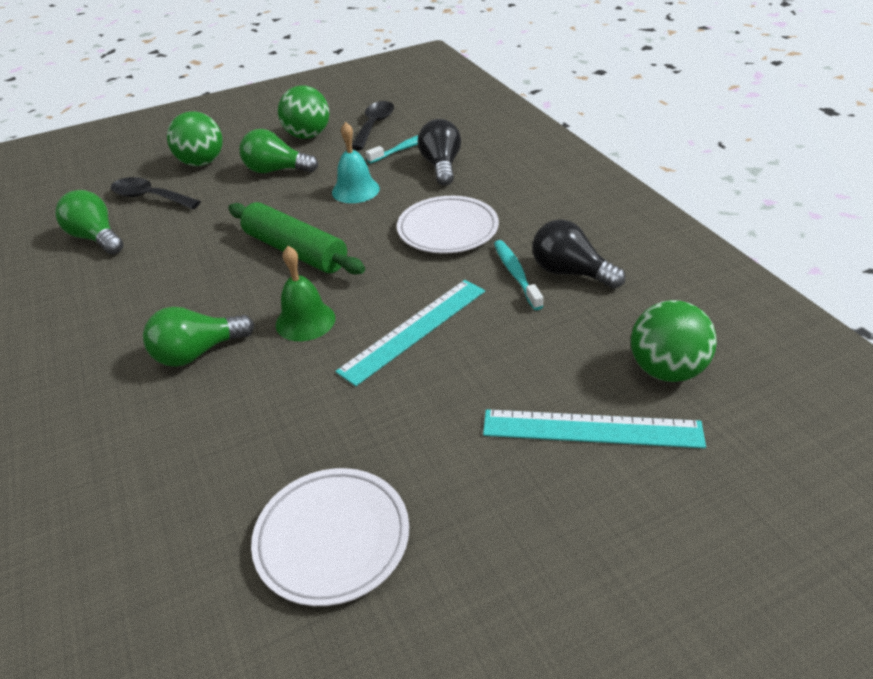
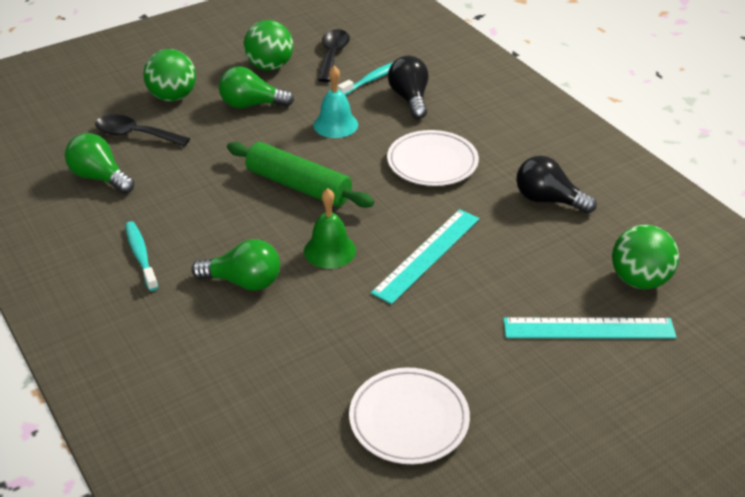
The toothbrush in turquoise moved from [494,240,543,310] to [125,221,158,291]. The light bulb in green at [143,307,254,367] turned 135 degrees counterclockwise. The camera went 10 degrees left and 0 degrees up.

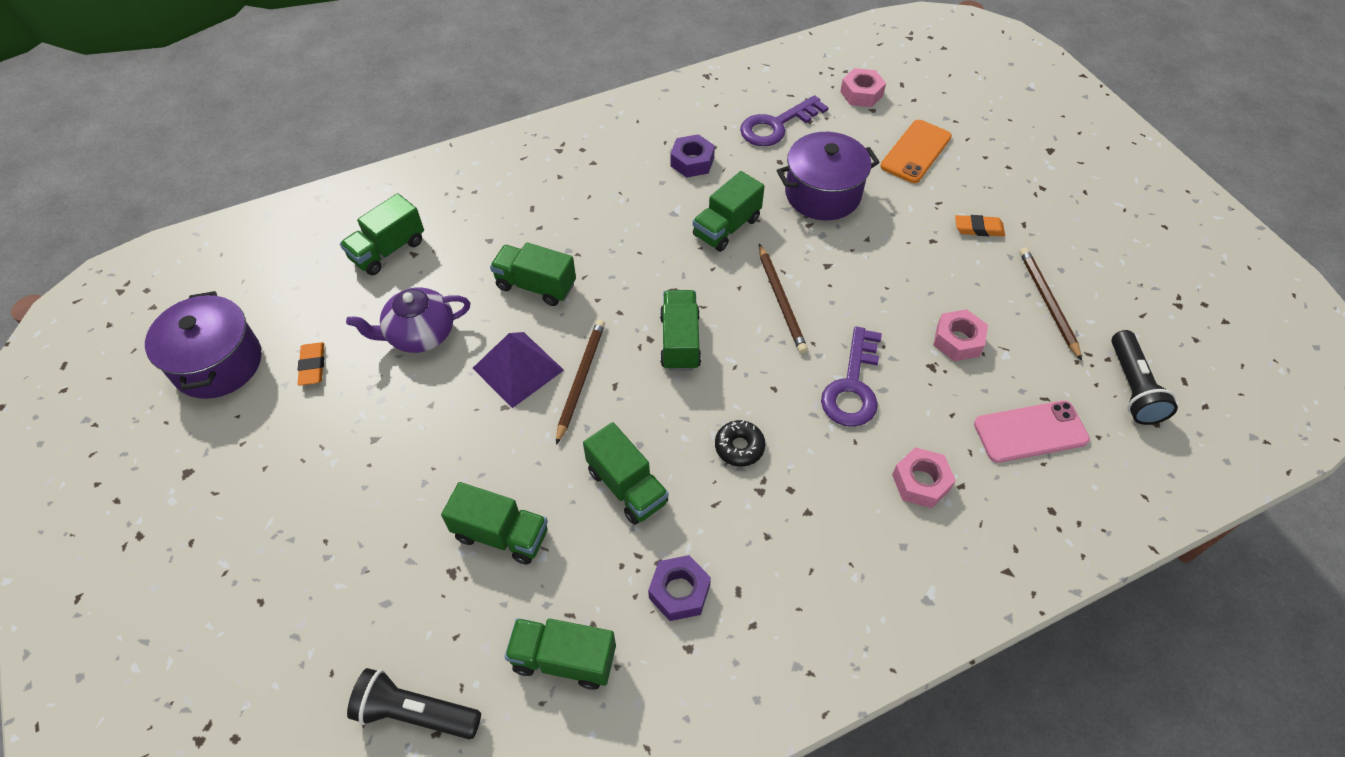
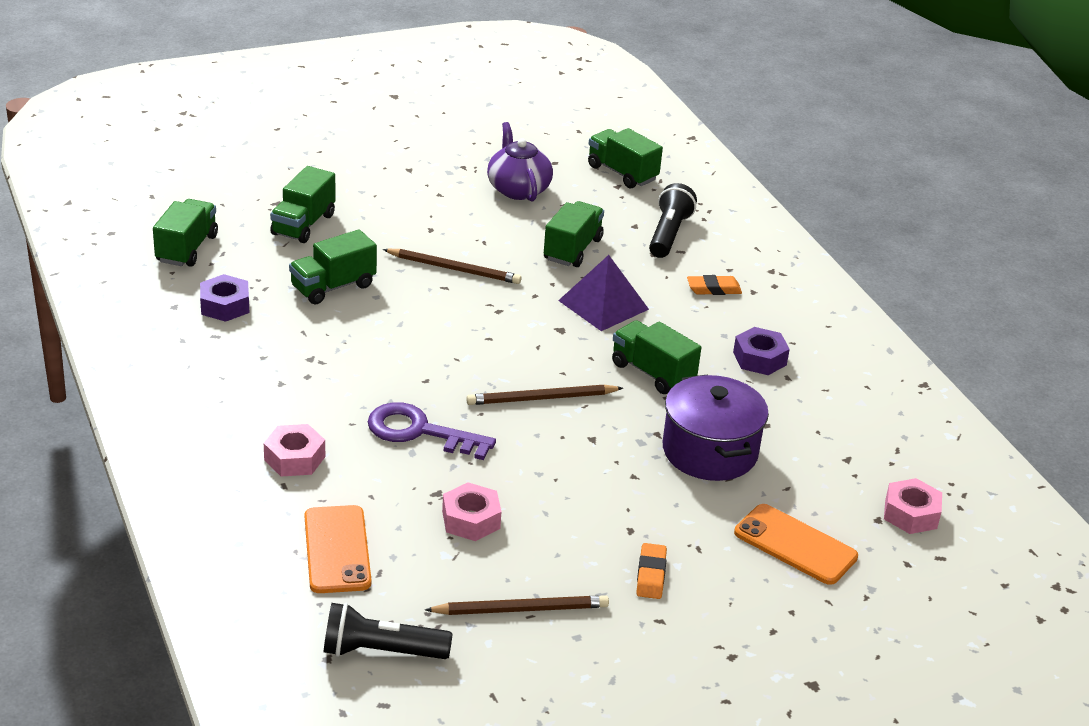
The phone in pink at [974,400,1090,463] became the phone in orange at [304,505,371,593]. The pyramid in purple moved from [473,332,564,408] to [558,255,649,331]. The flashlight in black moved from [347,668,481,739] to [649,183,697,258]. The eraser in orange moved from [298,342,324,386] to [687,275,742,295]. The pot in purple at [145,291,261,399] disappeared. The truck in green at [660,290,701,371] disappeared. The donut in black at [715,420,765,467] disappeared. The key in purple at [740,95,829,146] disappeared. The camera went 90 degrees right and 20 degrees down.

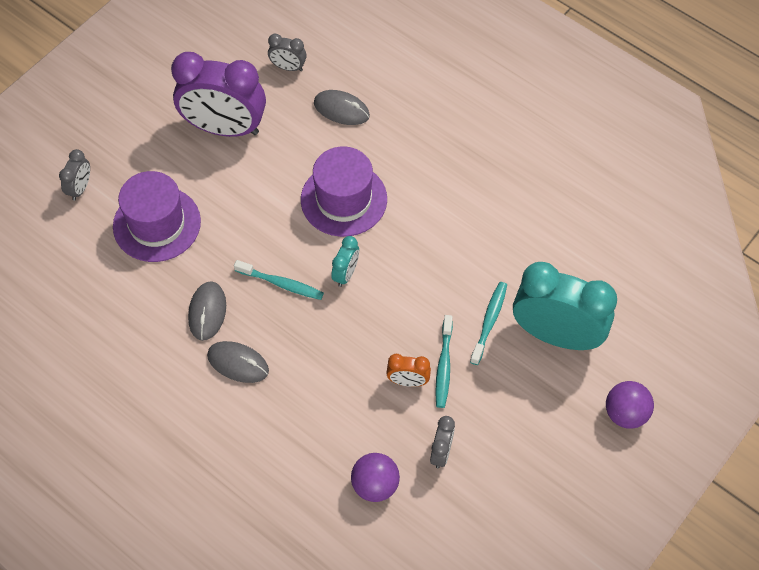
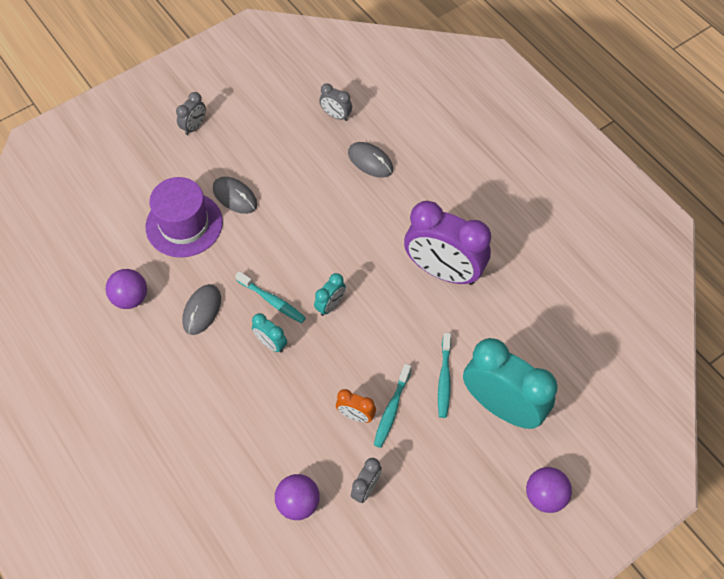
The ball in purple at [106,269,147,309] appeared. The clock in grey moved from [59,149,90,201] to [176,92,206,135]. The mouse in grey moved from [207,341,269,383] to [213,177,257,214]. The clock in turquoise at [252,313,287,353] appeared. The clock in purple moved from [171,52,266,137] to [404,201,491,285]. The toothbrush in turquoise at [470,282,507,365] turned 150 degrees clockwise. The hat in purple at [301,146,387,237] disappeared. The camera went 15 degrees right and 0 degrees up.

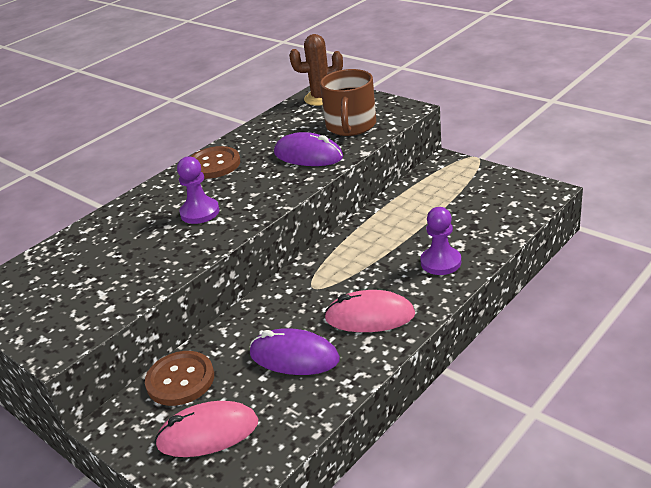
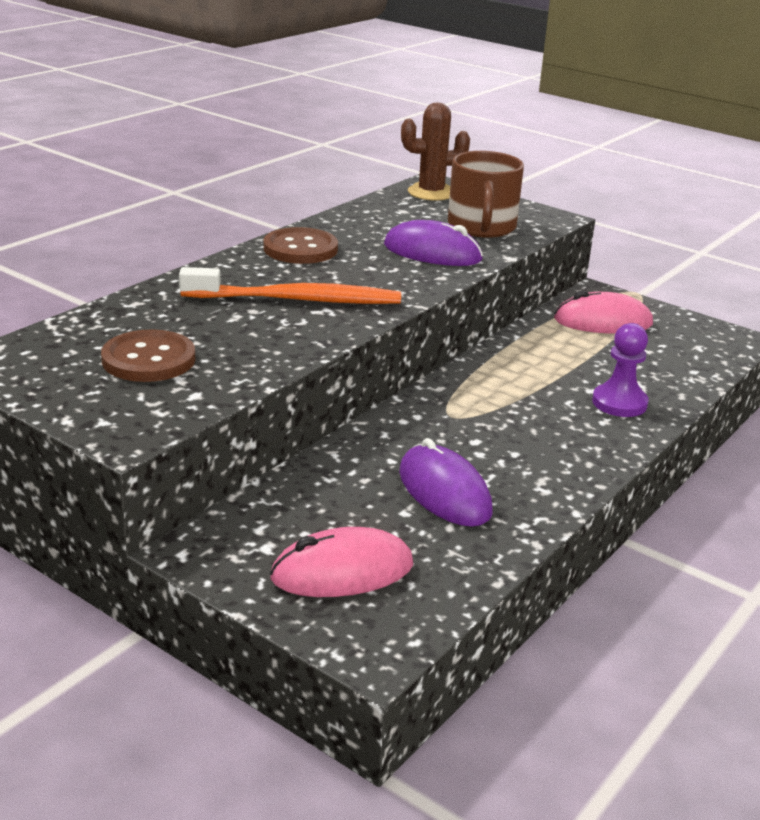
The button in brown moved from [145,351,214,406] to [101,329,195,382]. The pawn in purple at [177,156,220,224] was replaced by the toothbrush in orange at [179,267,401,304]. The mouse in purple at [250,328,340,375] turned 45 degrees clockwise. The mouse in pink moved from [324,290,415,332] to [554,290,653,334]. The camera went 10 degrees left and 5 degrees down.

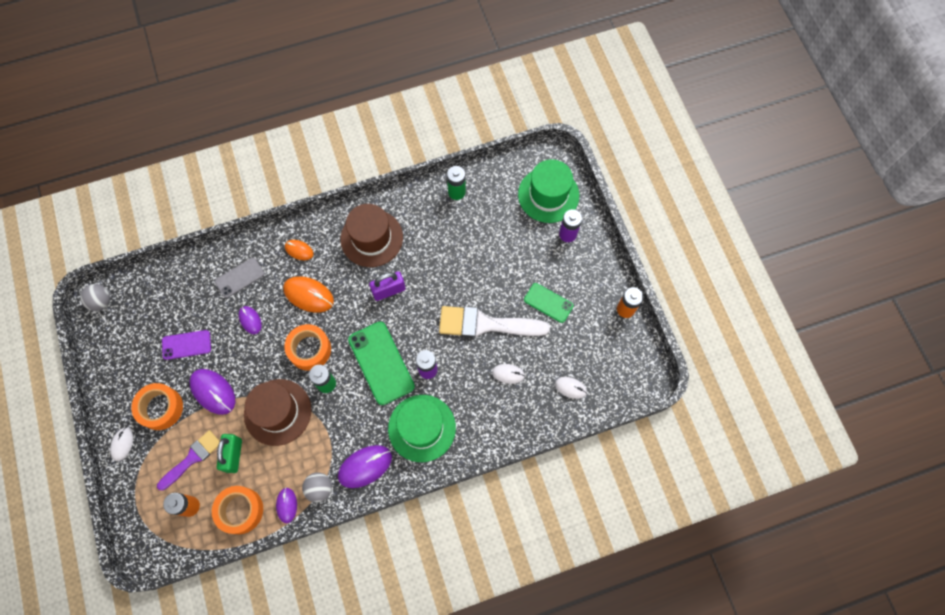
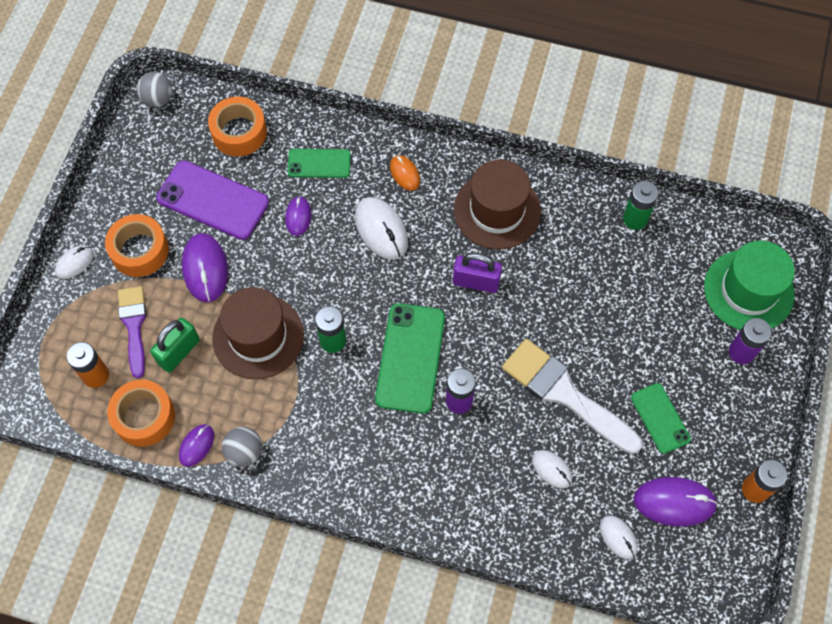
The brush in purple at [157,430,220,491] turned 90 degrees counterclockwise. The phone in purple at [162,330,211,360] changed to 1.67 times the size. The tape in orange moved from [284,324,331,371] to [208,97,267,156]. The phone in grey at [215,258,264,298] became the phone in green at [287,149,351,178]. The mouse in orange at [283,276,334,313] became the mouse in white at [355,197,408,260]. The mouse in purple moved from [338,445,392,488] to [634,477,718,526]. The hat in green at [388,395,456,462] disappeared. The camera went 35 degrees right and 5 degrees down.

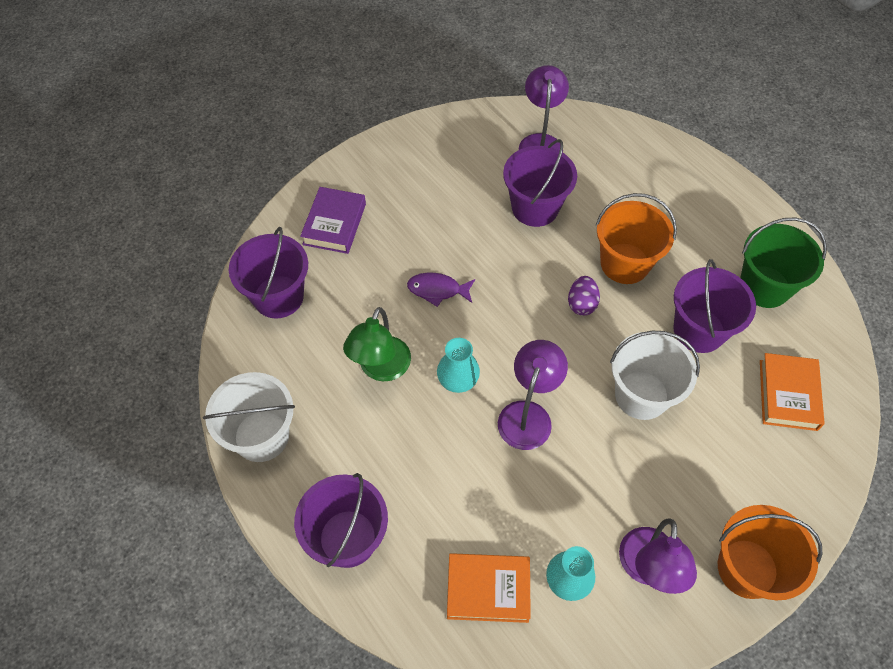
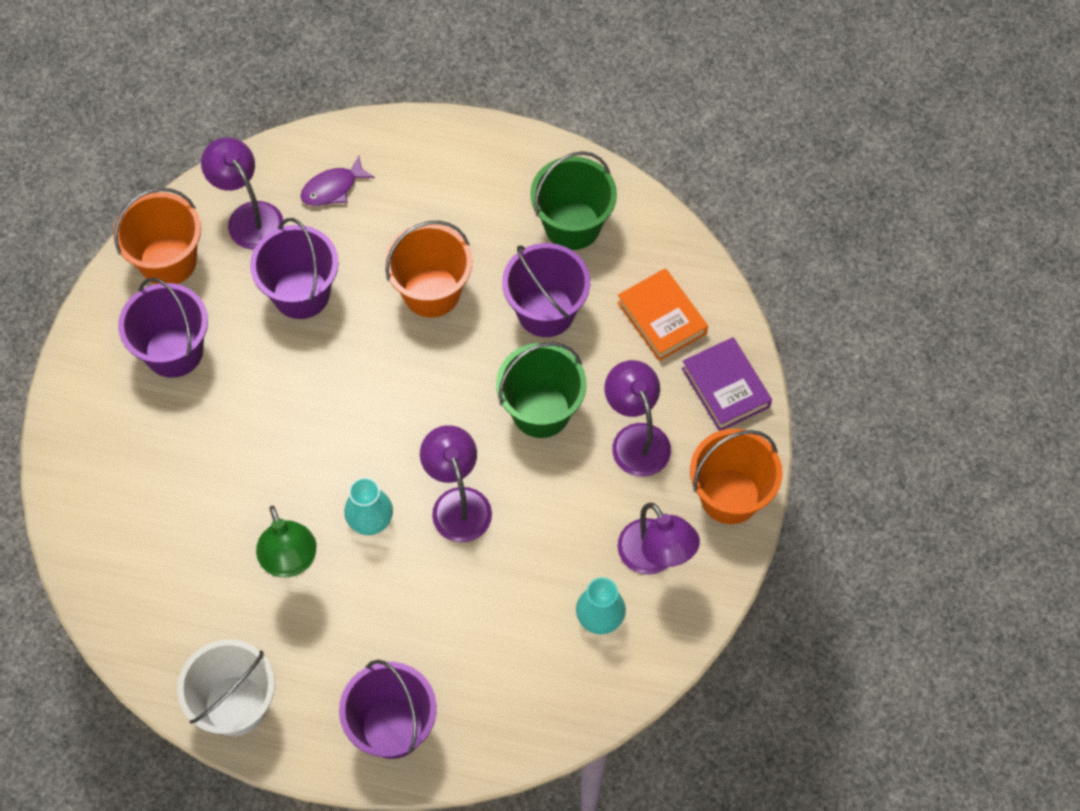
The bucket in orange at [113,187,201,284] appeared. The bucket in purple moved from [229,227,308,318] to [118,277,208,378]. The fish in purple moved from [407,273,475,307] to [301,156,375,206]. The bucket in white at [610,331,700,420] became the bucket in green at [496,342,587,438]. The lamp in purple at [605,360,671,477] appeared. The book in purple moved from [300,187,366,254] to [682,337,772,431]. The book in orange at [447,553,531,623] disappeared. The egg in purple at [568,276,600,316] disappeared. The camera went 40 degrees left and 5 degrees up.

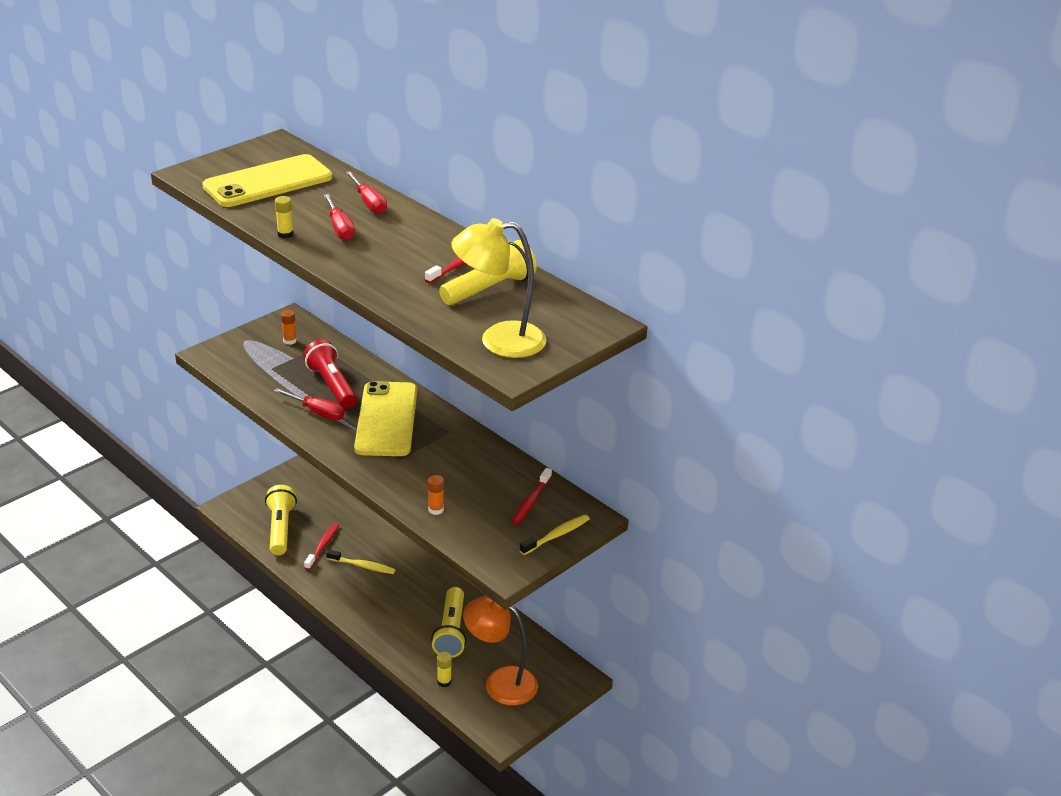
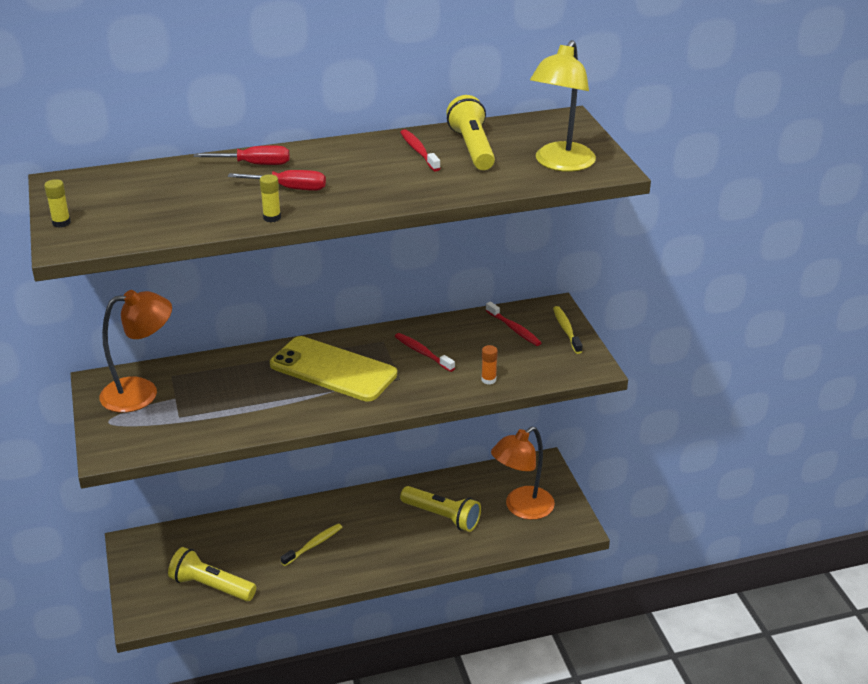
The glue stick in yellow moved from [437,652,452,687] to [44,179,71,228]. The glue stick in orange at [281,310,297,345] was replaced by the lamp in orange at [99,290,172,413]. The toothbrush in red moved from [304,523,339,570] to [395,333,455,372]. The phone in yellow at [202,154,332,207] disappeared. The screwdriver in red at [274,388,345,420] disappeared. The flashlight in red at [303,340,357,409] disappeared. The camera went 60 degrees left and 0 degrees up.

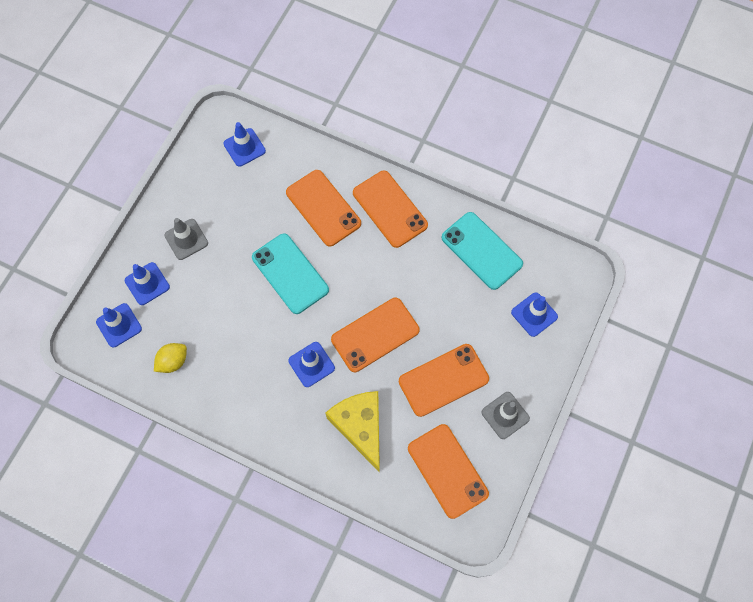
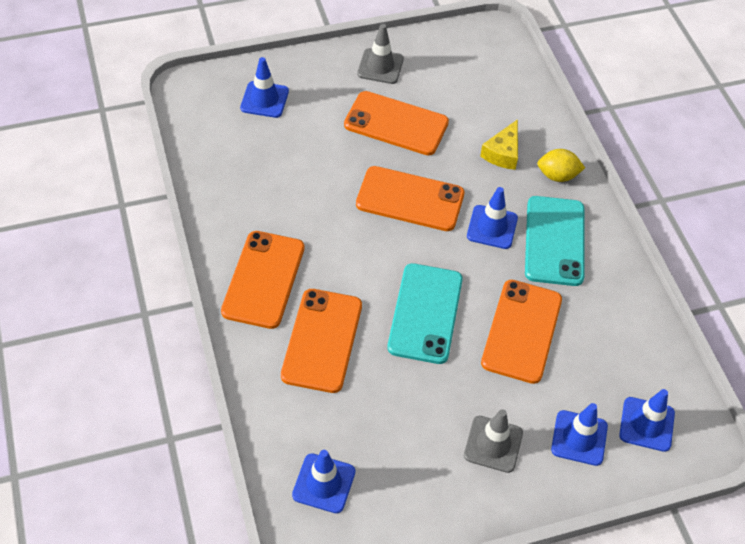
The cheese in yellow at [326,391,380,473] changed to 0.59 times the size. The phone in orange moved from [408,424,489,519] to [481,280,562,384]. The phone in turquoise moved from [441,212,523,290] to [525,196,584,286]. The lemon in yellow moved from [154,343,187,373] to [537,149,585,182]. The camera went 135 degrees left and 15 degrees down.

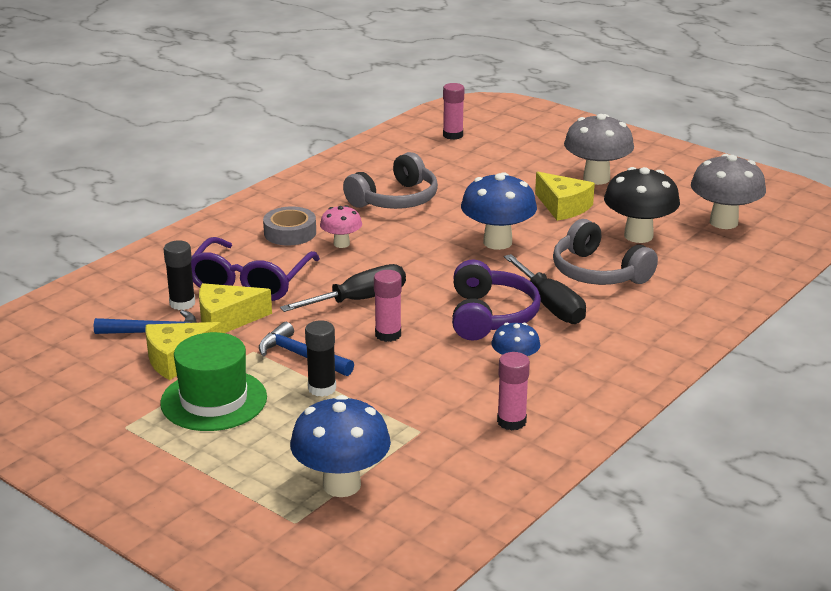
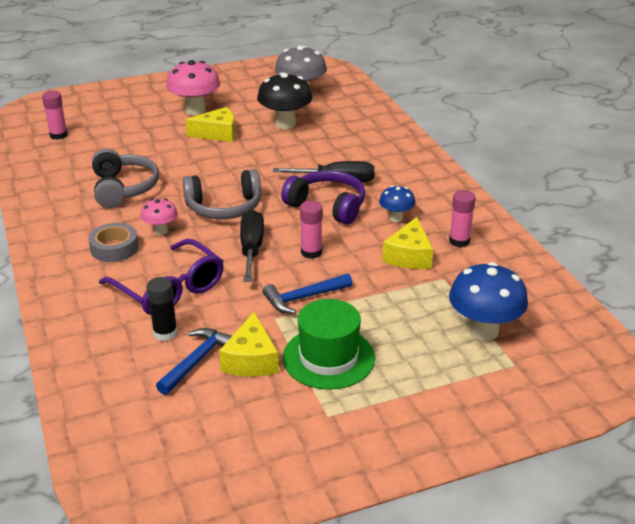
The mushroom in grey at [564,114,634,185] became the mushroom in pink at [166,60,220,115]. The headphones in grey moved from [553,219,658,285] to [183,169,261,219]. The cheese in yellow moved from [199,283,272,333] to [382,217,433,269]. The glue stick in black at [305,320,336,397] disappeared. The mushroom in blue at [461,172,537,250] disappeared. The camera went 60 degrees left and 5 degrees up.

